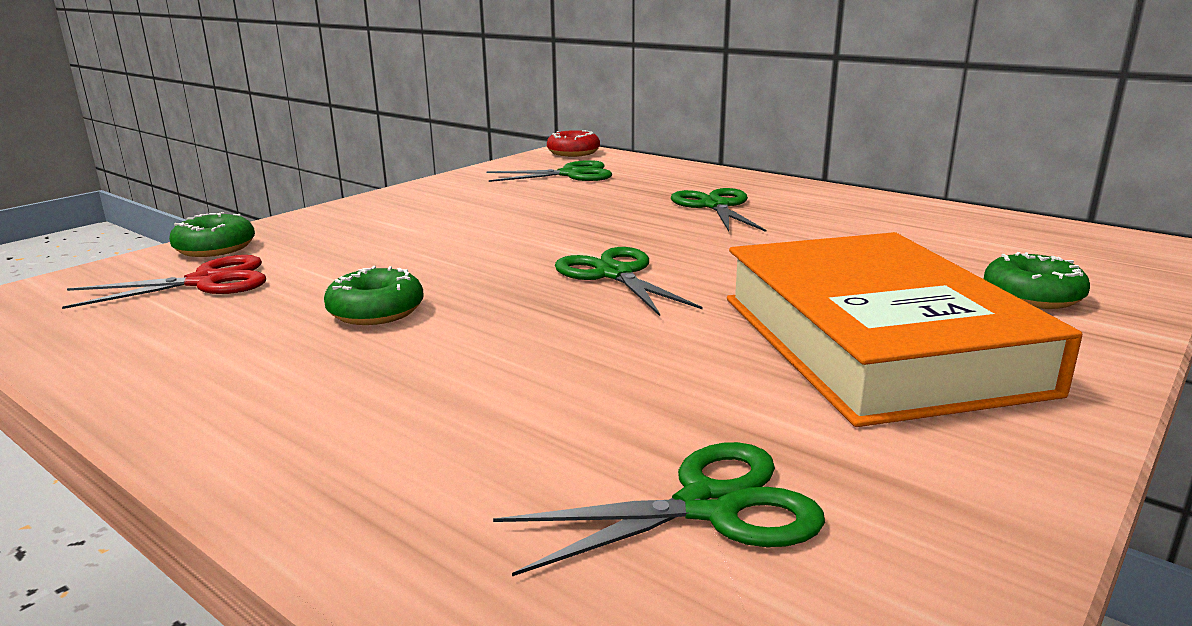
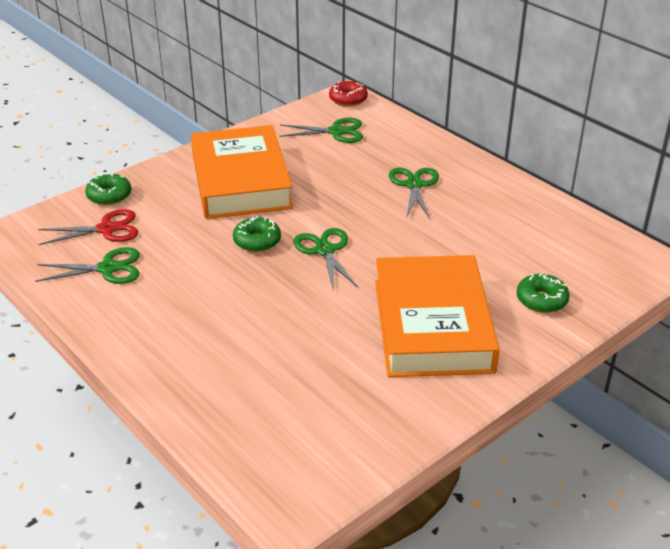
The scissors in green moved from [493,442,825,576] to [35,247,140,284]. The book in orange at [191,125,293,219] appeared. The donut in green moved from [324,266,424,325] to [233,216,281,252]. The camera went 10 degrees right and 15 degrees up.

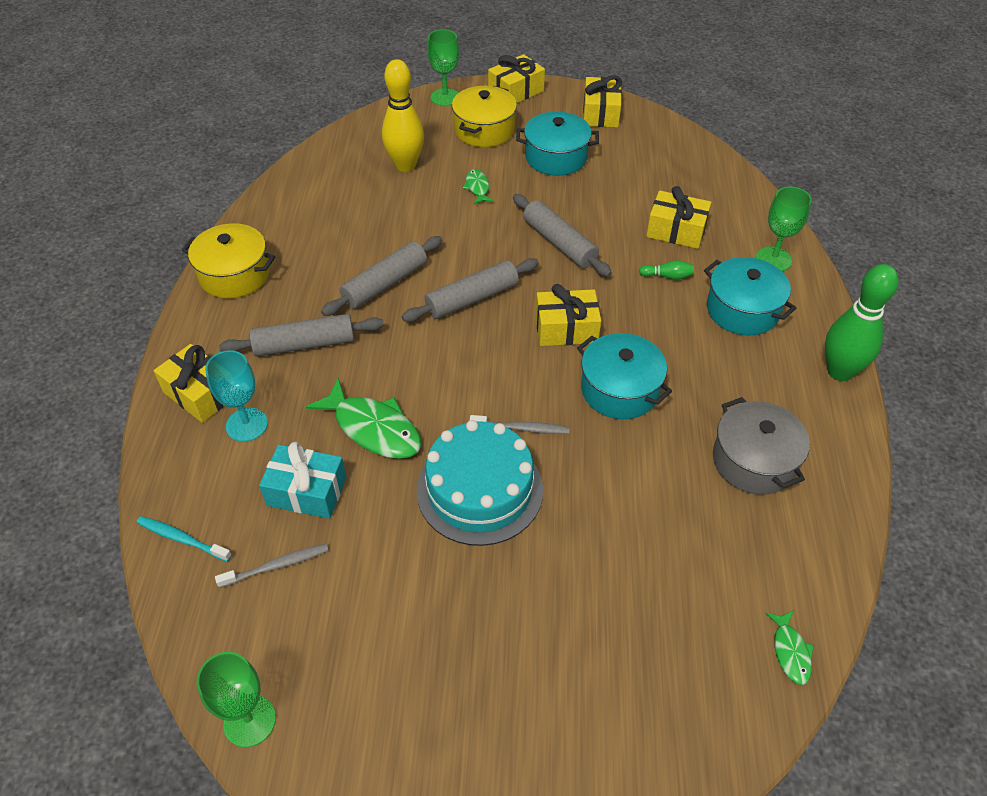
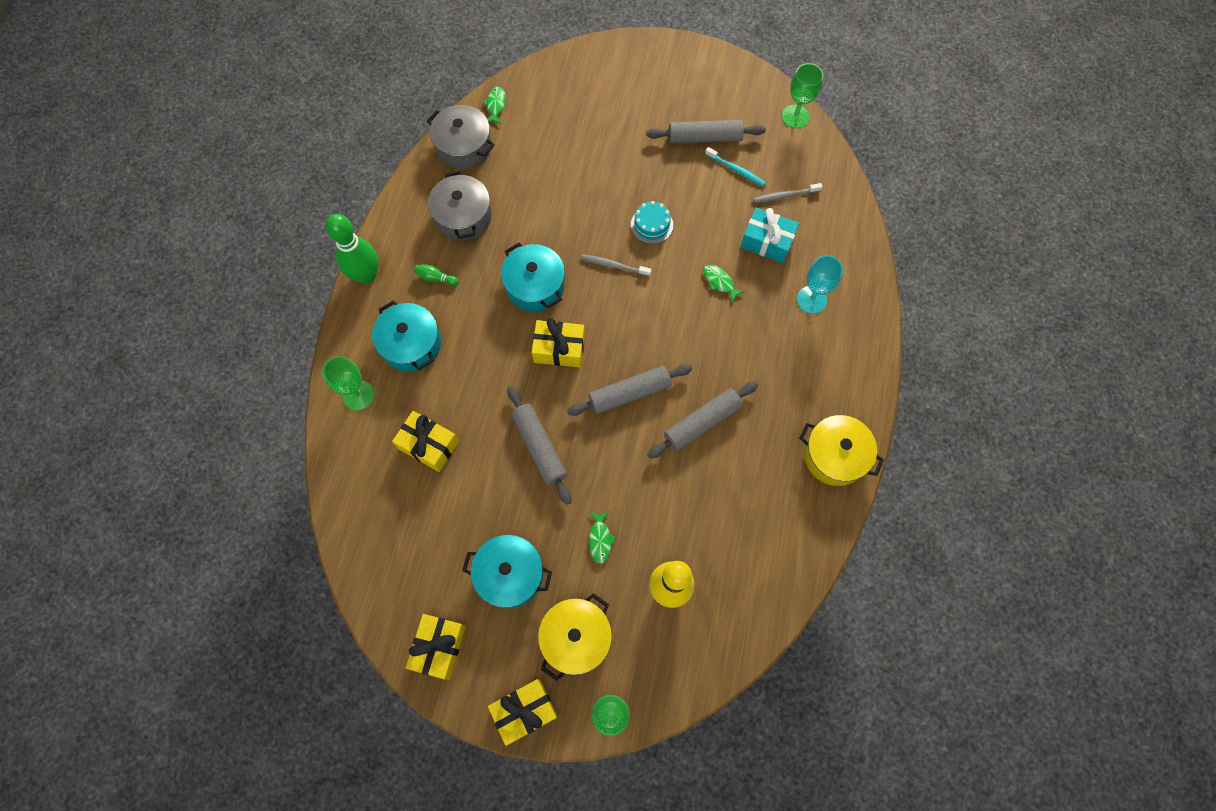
The bowling pin in green moved from [639,260,694,280] to [414,265,459,285]. The pot in grey at [427,105,495,170] appeared. The cake in turquoise at [417,420,543,546] changed to 0.51 times the size. The rolling pin in grey moved from [219,314,384,357] to [647,120,766,144]. The fish in green at [306,378,421,459] changed to 0.51 times the size. The toothbrush in turquoise moved from [137,516,232,562] to [705,147,766,187]. The gift in yellow at [154,344,224,423] disappeared. The camera went 170 degrees left and 20 degrees up.

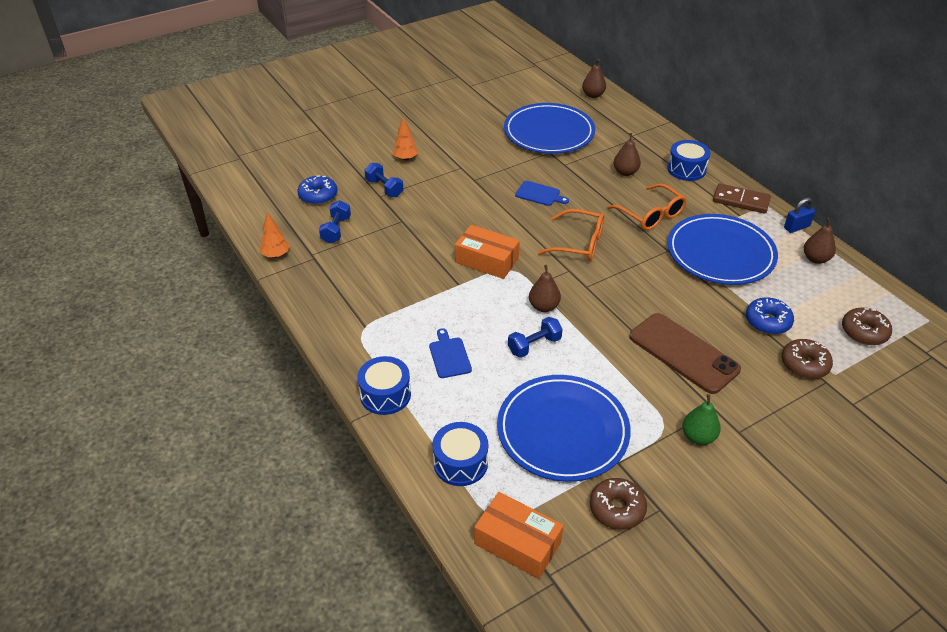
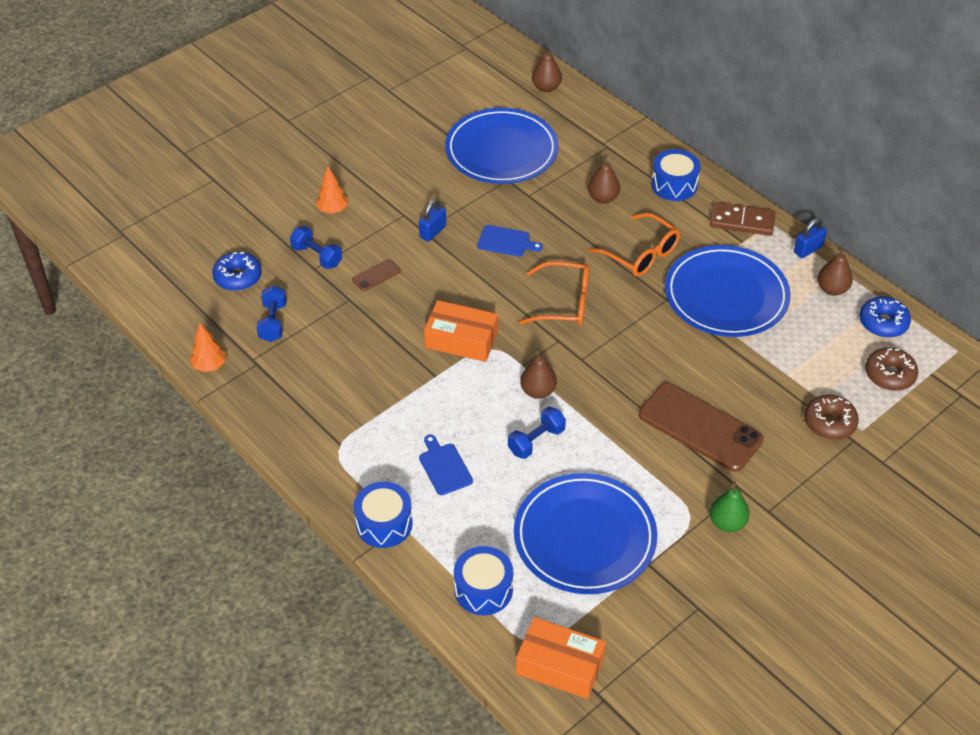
The phone in brown at [352,259,401,291] appeared. The padlock in blue at [419,199,446,242] appeared. The donut in blue moved from [746,297,794,334] to [860,297,911,338]. The donut in brown at [590,478,647,530] disappeared. The camera went 10 degrees left and 5 degrees up.

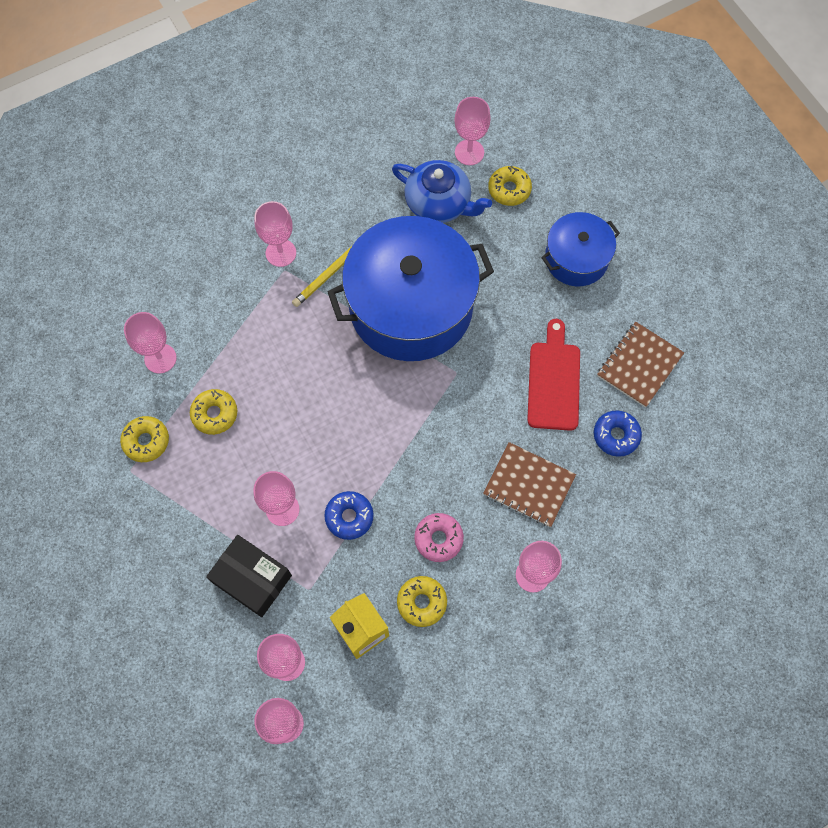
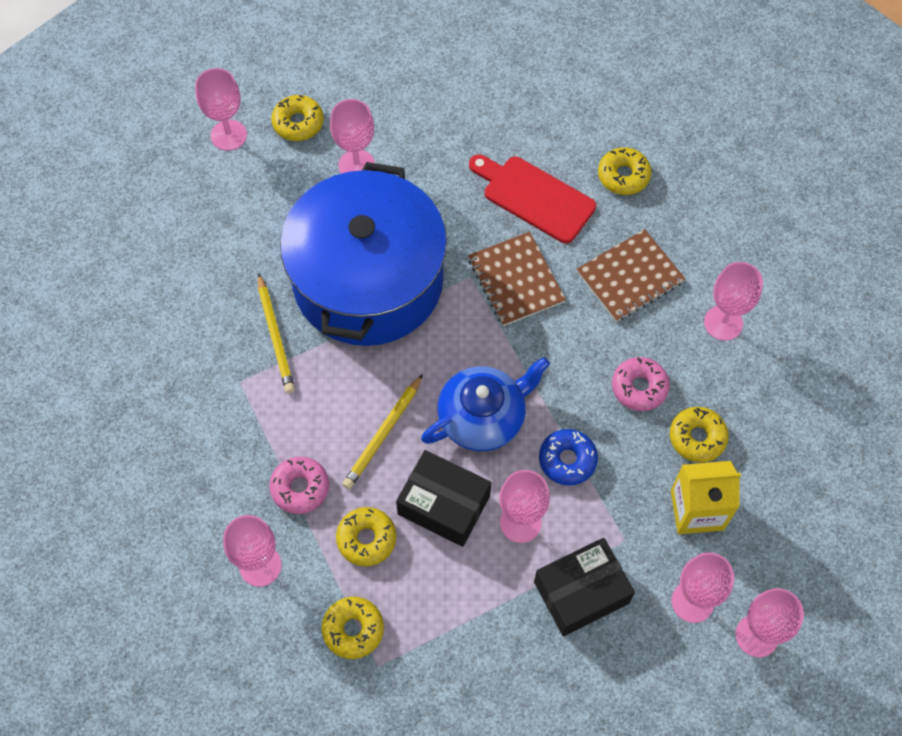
The donut in pink at [269,457,329,514] appeared. The goblet in pink moved from [255,201,296,267] to [330,99,375,174]. The pencil in yellow at [342,374,423,489] appeared. The box in black at [396,450,491,547] appeared. The teapot in blue moved from [392,160,492,223] to [421,357,550,451]. The notebook in brown moved from [597,322,684,407] to [468,232,566,326]. The donut in blue at [594,410,642,457] became the donut in yellow at [598,147,651,195]. The pot in blue at [541,212,620,286] disappeared. The camera went 60 degrees left and 5 degrees down.

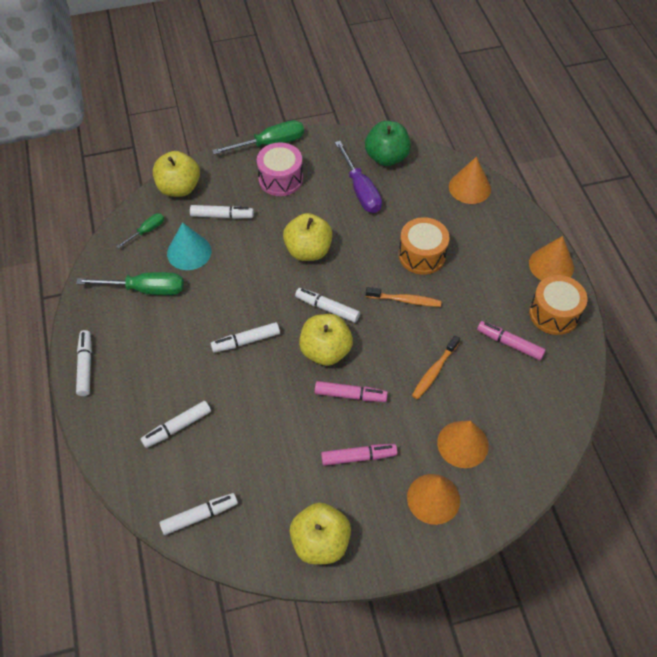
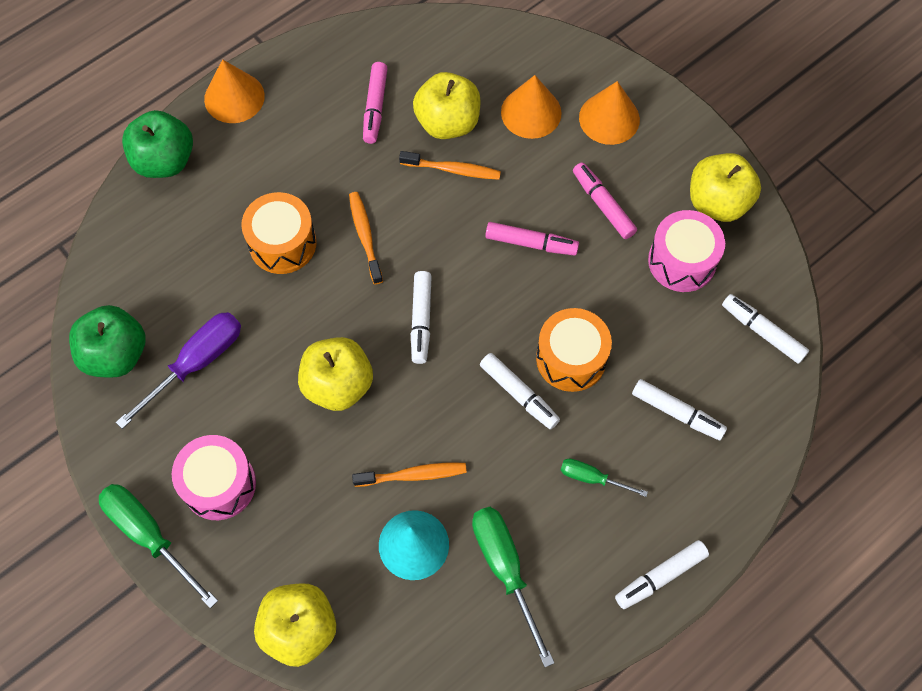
The apple in green at [122,110,193,178] appeared. The toothbrush in orange at [352,463,467,487] appeared. The apple in yellow moved from [299,314,353,366] to [413,72,481,139]. The marker in pink at [315,381,388,402] turned 120 degrees clockwise. The drum in orange moved from [529,275,587,335] to [536,308,612,392]. The screwdriver in green moved from [117,213,164,248] to [561,458,648,497]. The drum in pink at [648,210,725,292] appeared. The marker in white at [190,205,254,219] disappeared. The cone in orange at [449,157,491,204] disappeared. The camera went 115 degrees left and 10 degrees up.

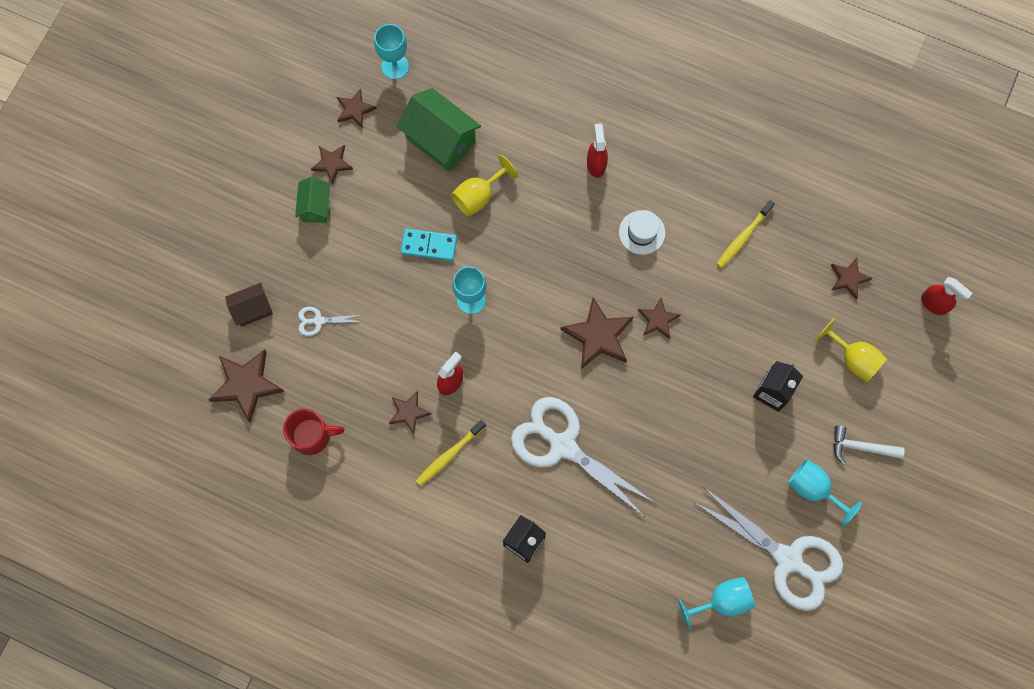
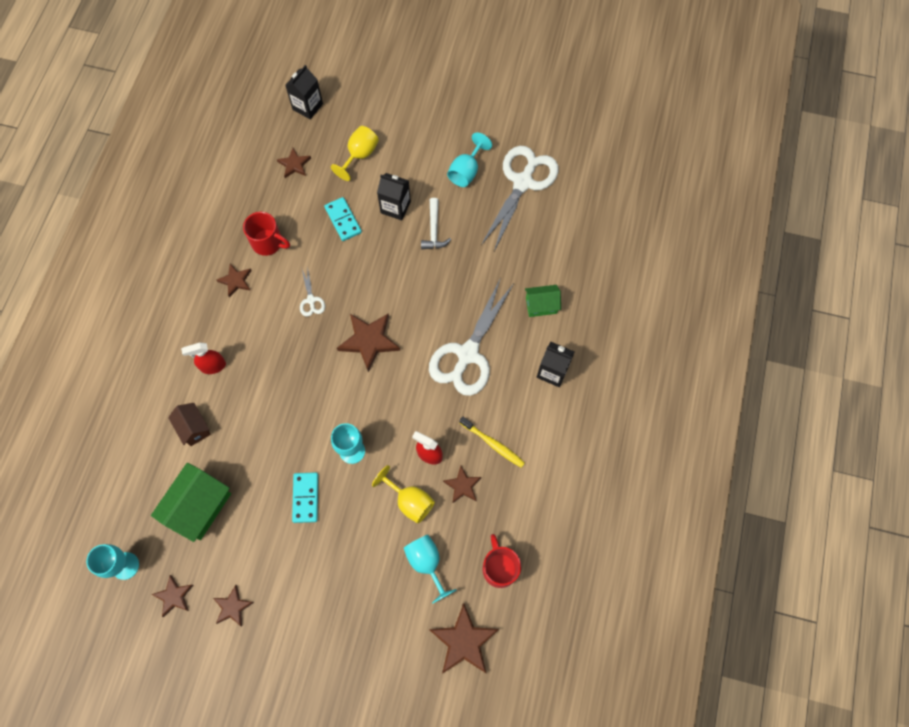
The house in brown moved from [225,283,273,327] to [168,403,211,446]. The star in brown moved from [638,298,681,339] to [216,264,252,298]. The toothbrush in yellow at [717,200,775,268] was replaced by the mug in red at [243,212,290,256]. The spray bottle in red at [921,277,972,315] was replaced by the carton in black at [285,65,323,119]. The scissors in white moved from [298,307,362,336] to [300,266,325,317]. The domino in turquoise at [324,197,362,241] appeared. The goblet in yellow moved from [451,155,518,217] to [372,465,435,524]. The goblet in turquoise moved from [678,577,755,630] to [404,535,456,604]. The hammer in white moved from [833,426,905,465] to [421,198,451,249]. The house in green moved from [295,177,330,223] to [525,285,561,317]. The hat in white at [619,210,665,255] disappeared. The camera went 100 degrees left and 5 degrees down.

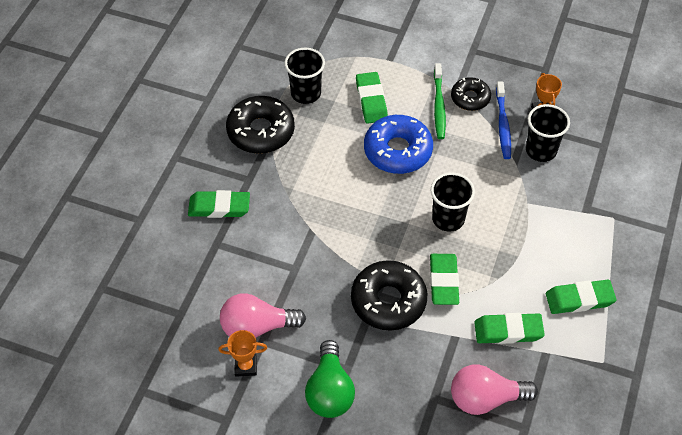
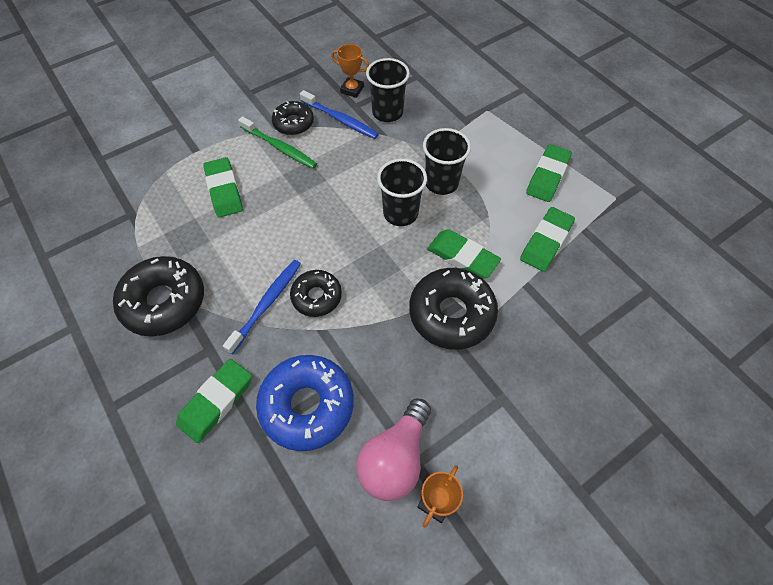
The eraser in green at [356,72,388,124] turned 45 degrees clockwise. The toothbrush in blue at [223,260,301,354] appeared. The donut in blue moved from [364,115,433,174] to [256,355,354,451]. The donut in black at [290,270,342,317] appeared. The cup in black moved from [284,48,325,104] to [423,128,471,195]. The light bulb in green at [305,340,355,418] disappeared. The light bulb in pink at [451,364,538,415] disappeared. The camera went 55 degrees left and 5 degrees up.

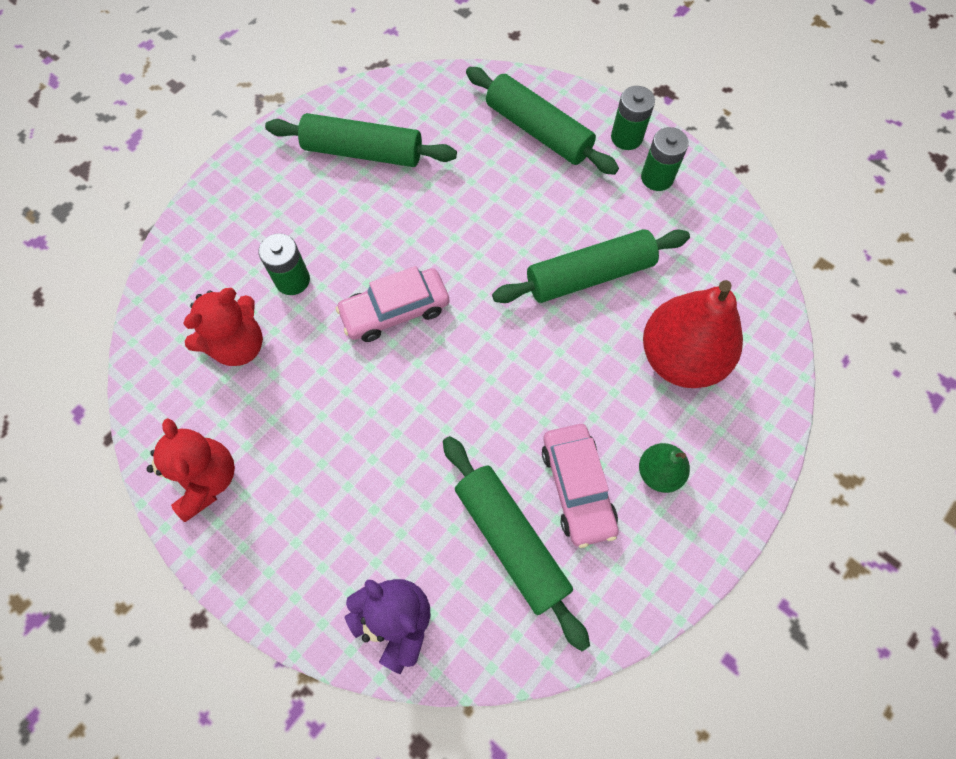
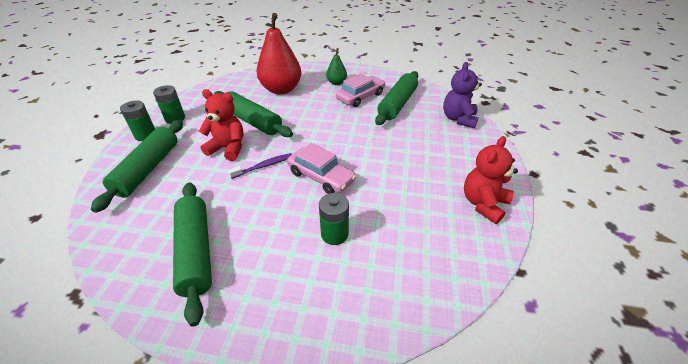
The teddy bear in red moved from [183,288,263,366] to [199,89,243,161]. The toothbrush in purple at [228,153,292,179] appeared. The camera went 120 degrees left and 25 degrees down.

